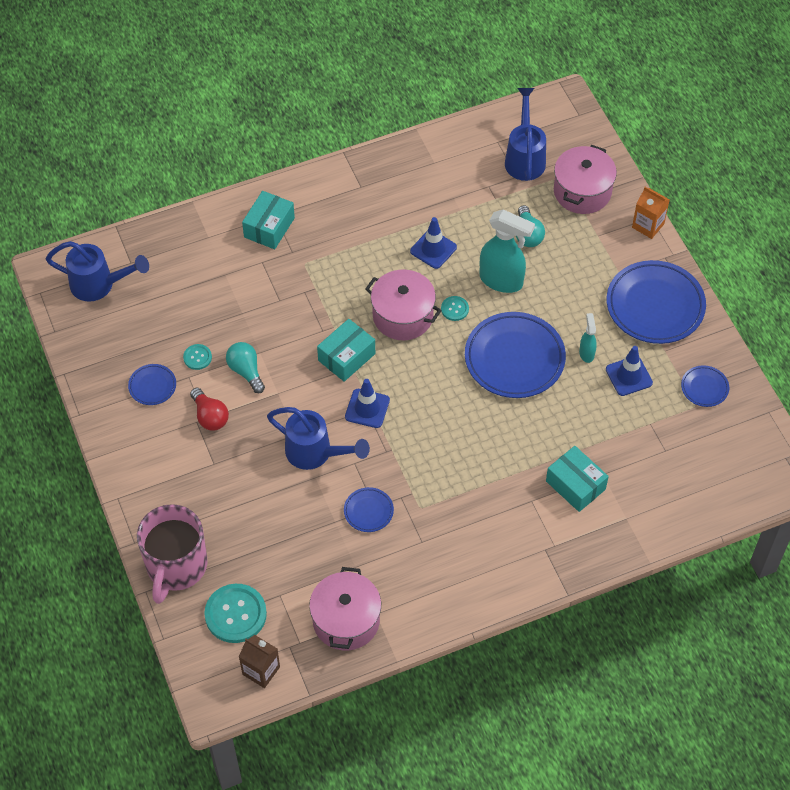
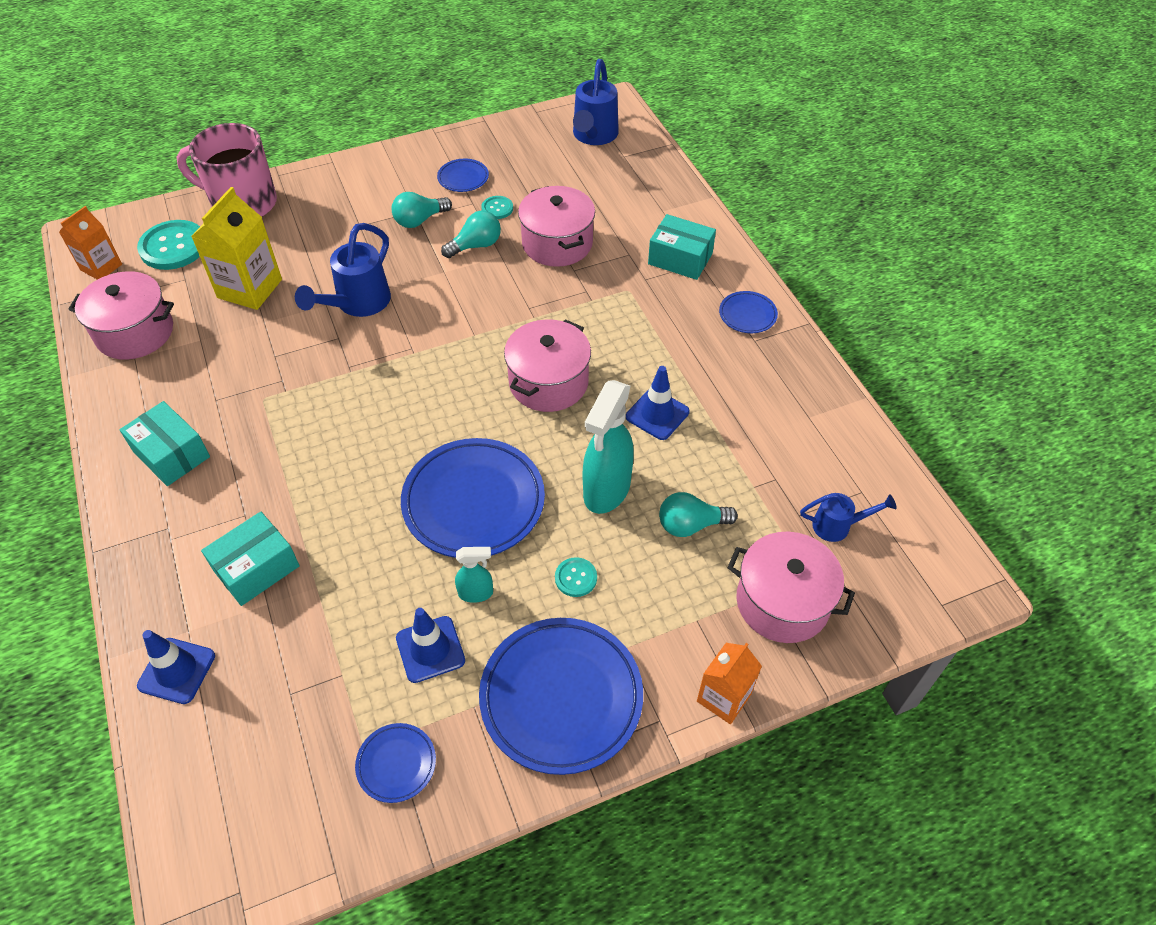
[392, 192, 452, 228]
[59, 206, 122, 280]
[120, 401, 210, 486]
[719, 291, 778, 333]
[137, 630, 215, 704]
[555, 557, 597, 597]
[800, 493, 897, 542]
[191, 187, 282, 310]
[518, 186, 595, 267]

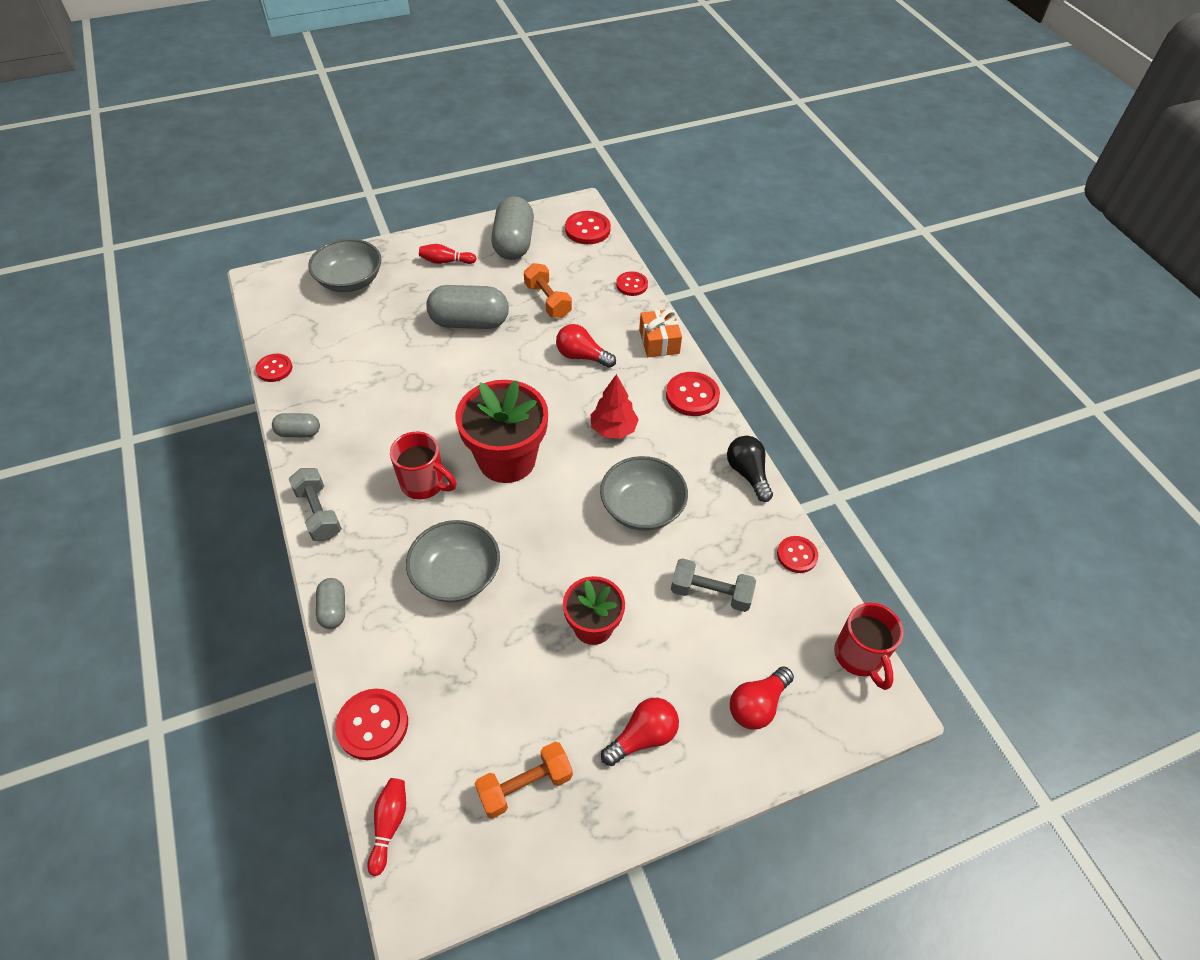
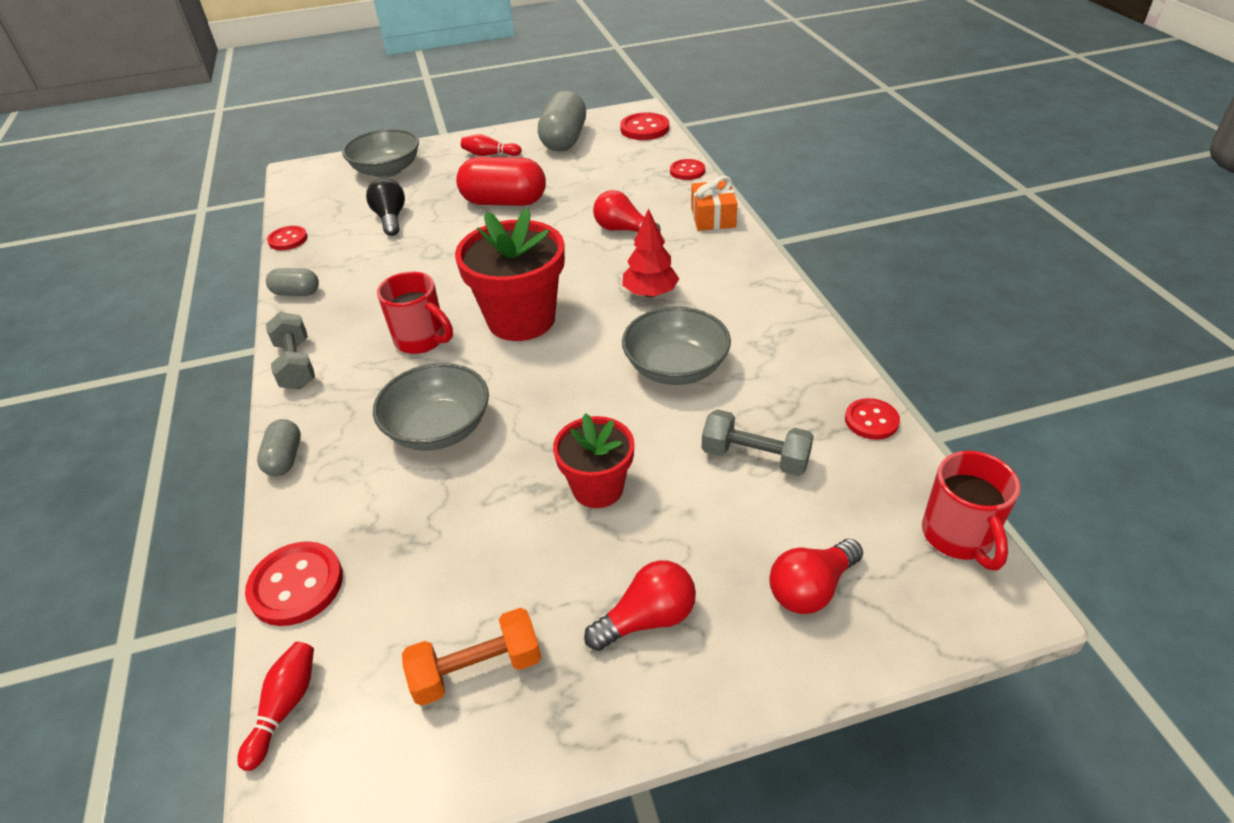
[456, 157, 546, 206]
[524, 263, 572, 318] (first image)
[666, 372, 720, 416] (first image)
[366, 178, 405, 236]

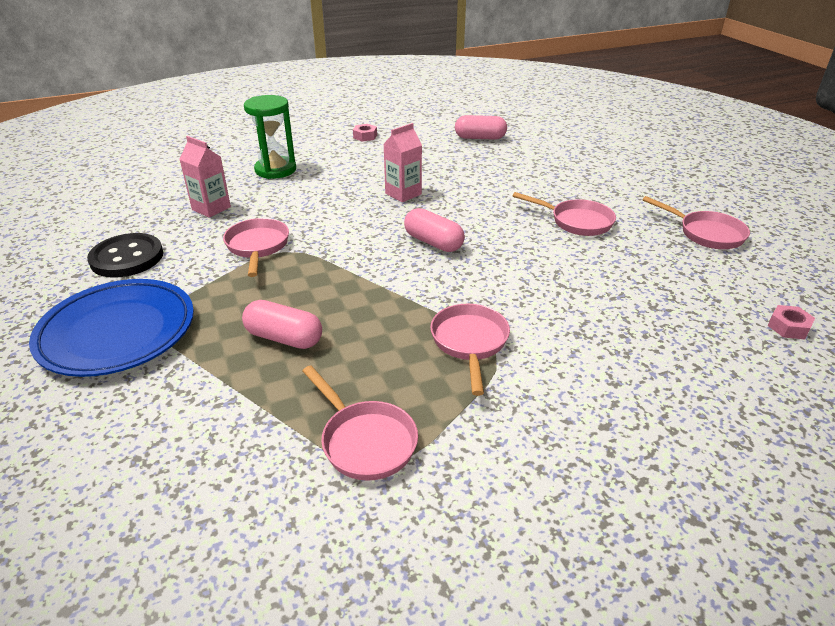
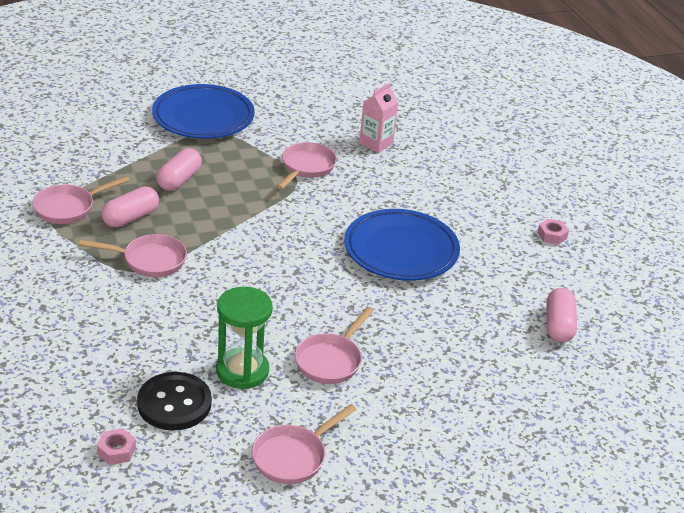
[137, 372, 212, 431]
[276, 142, 337, 190]
[216, 287, 273, 389]
[344, 209, 460, 281]
[101, 187, 159, 227]

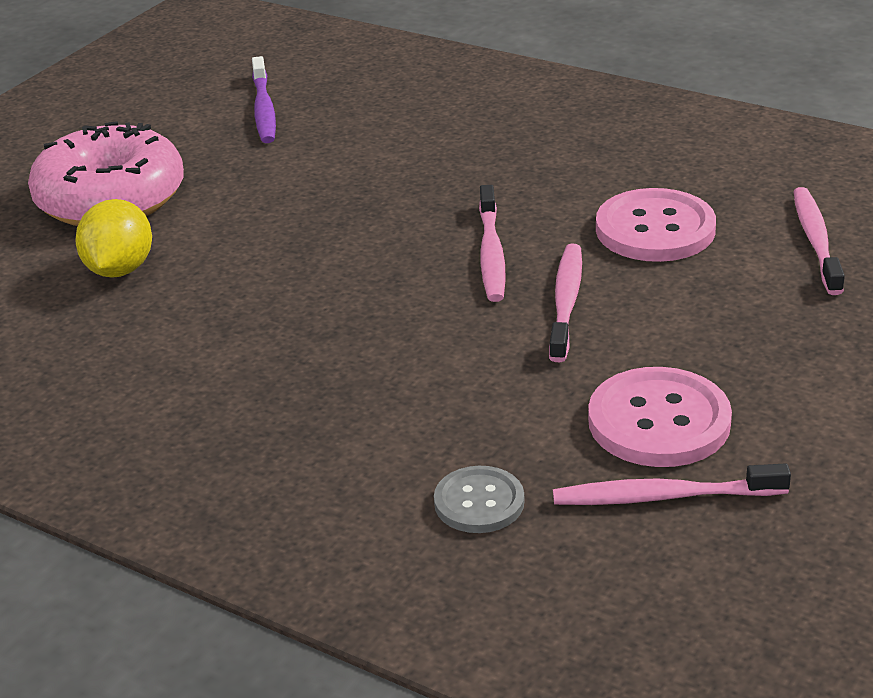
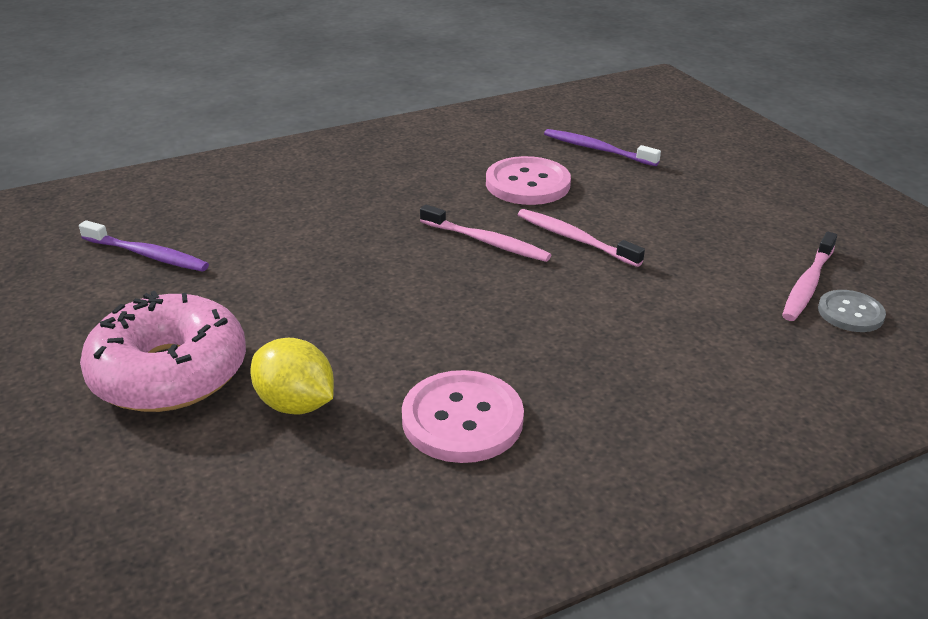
[818, 290, 886, 332]
[402, 370, 524, 463]
[544, 129, 661, 166]

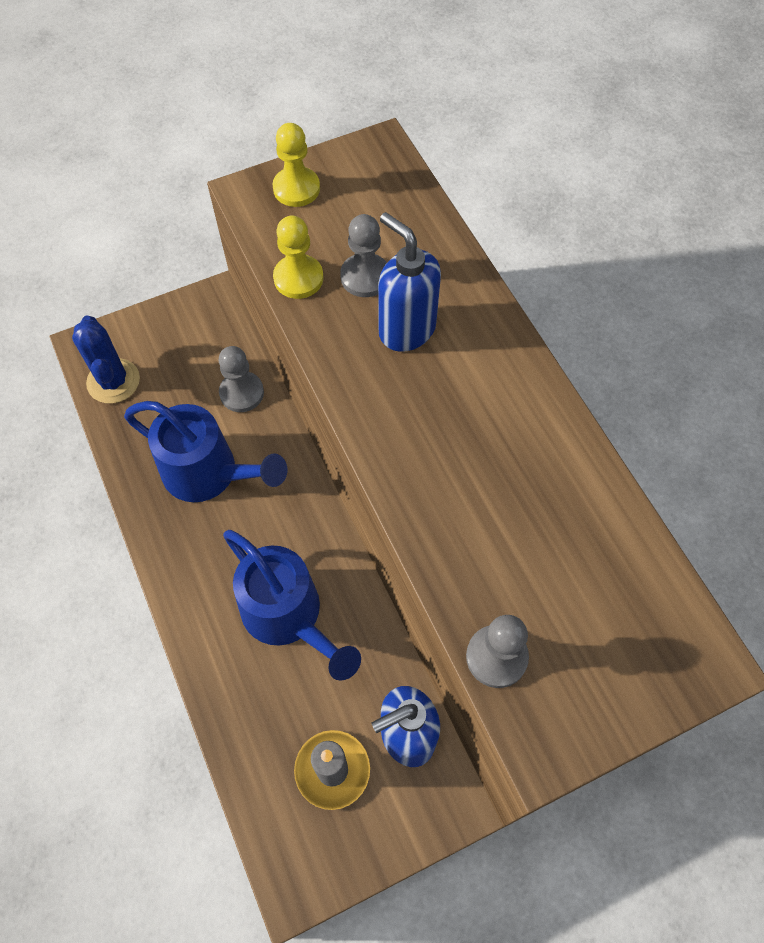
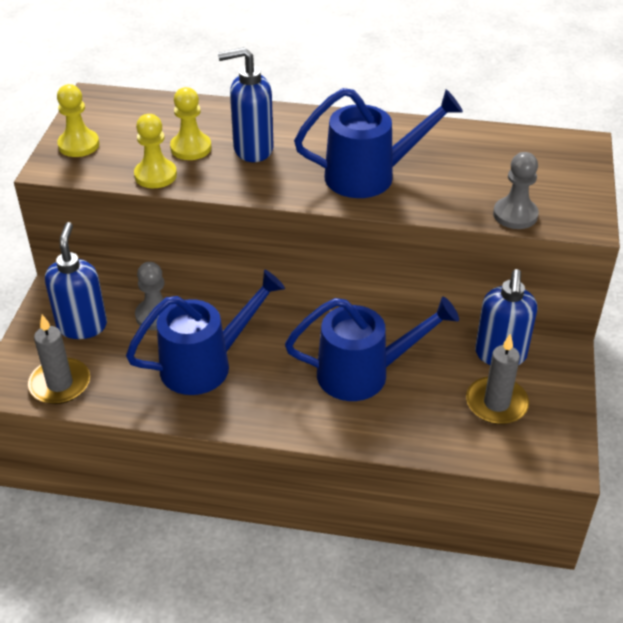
[28, 315, 90, 404]
[170, 87, 211, 160]
[45, 222, 107, 339]
[294, 88, 463, 198]

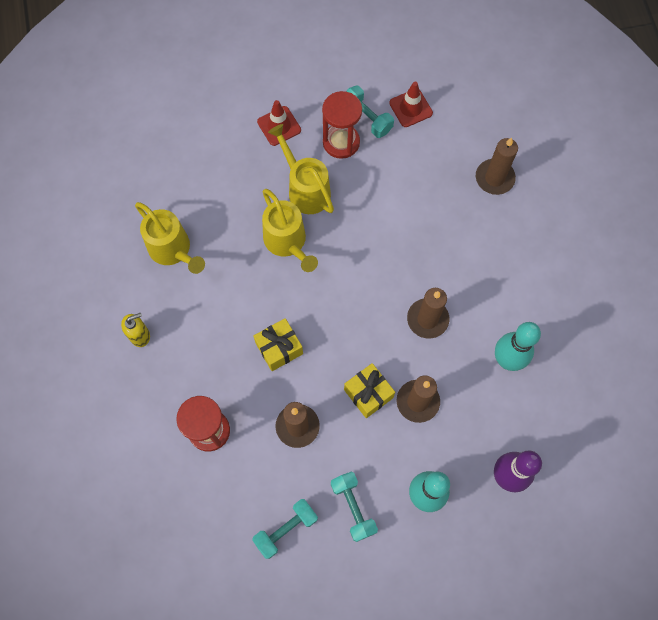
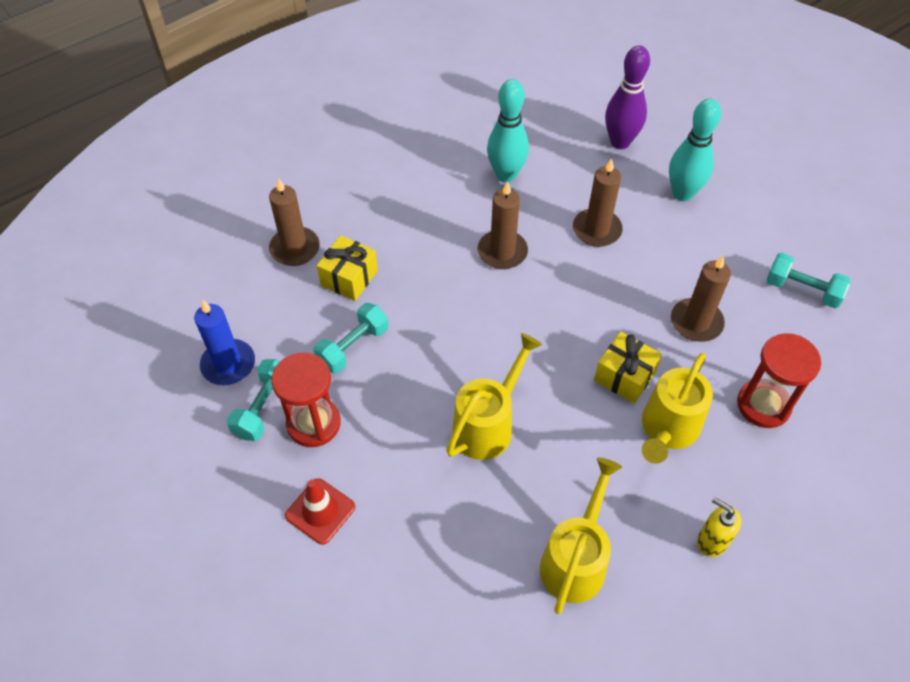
[642, 353, 713, 464]
[314, 303, 389, 373]
[317, 235, 378, 301]
[194, 300, 255, 385]

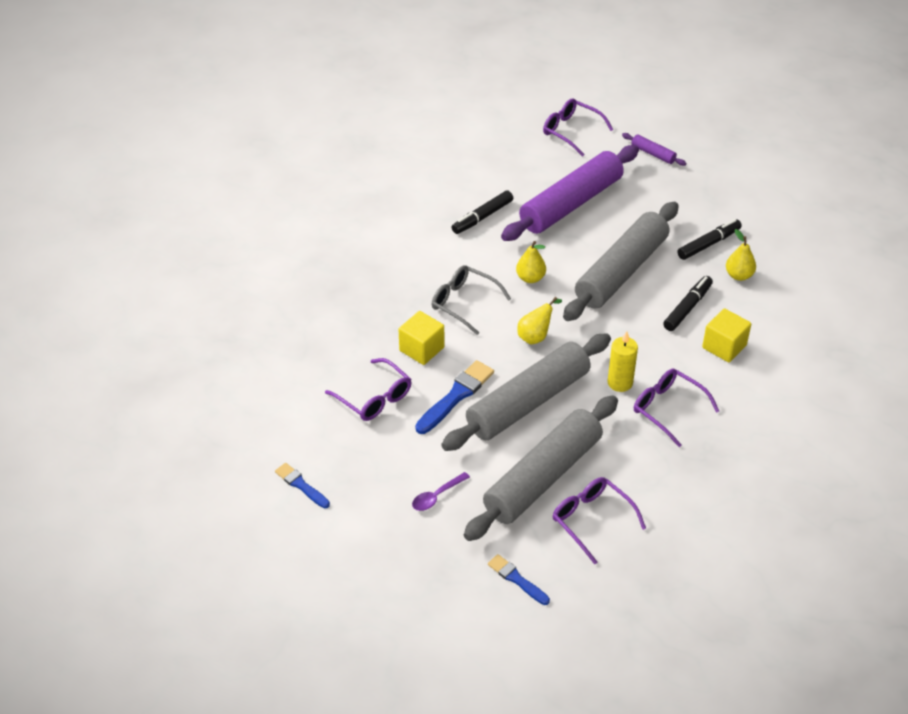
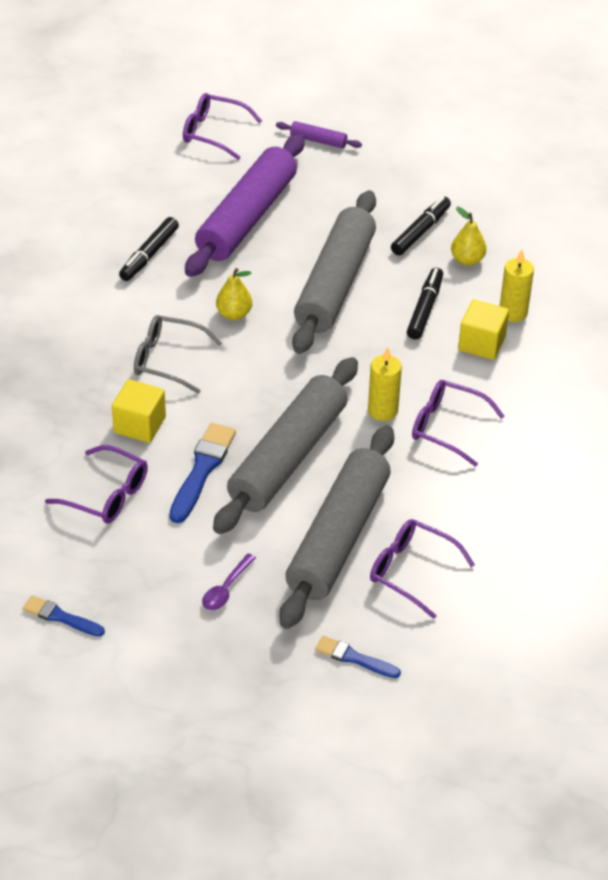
[517, 297, 562, 344] (first image)
[500, 250, 534, 322]

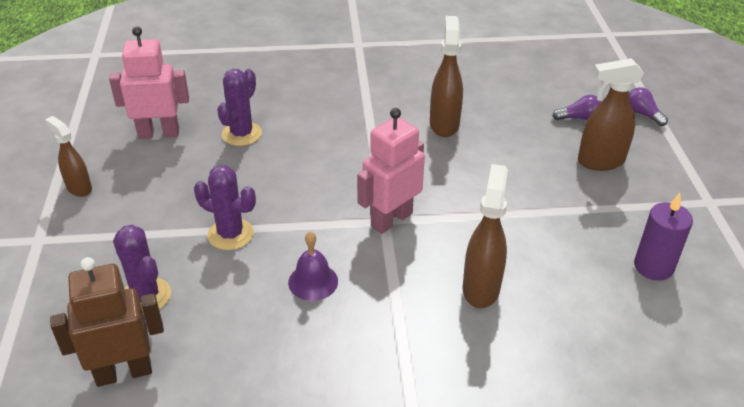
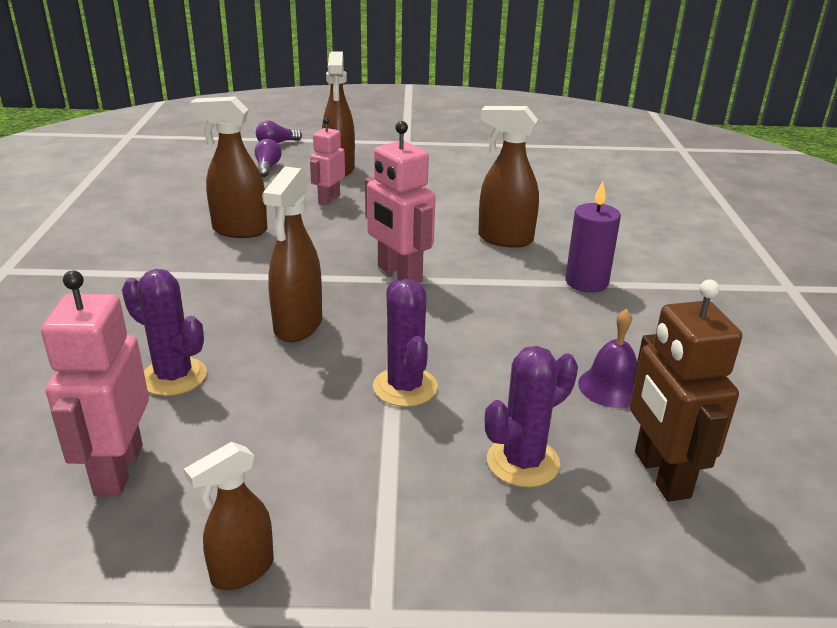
[373, 279, 438, 407]
[578, 309, 637, 408]
[565, 181, 621, 293]
[262, 167, 322, 342]
[310, 118, 345, 205]

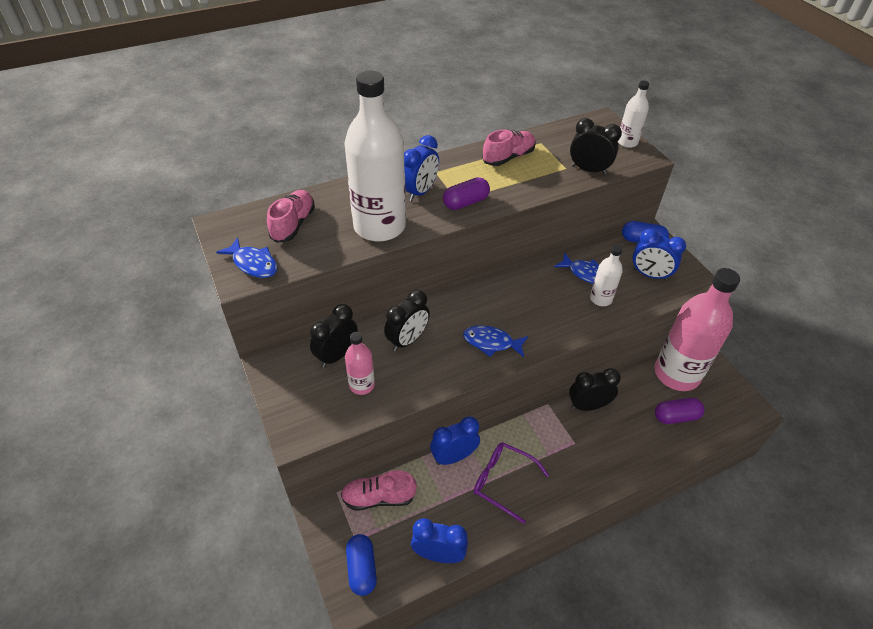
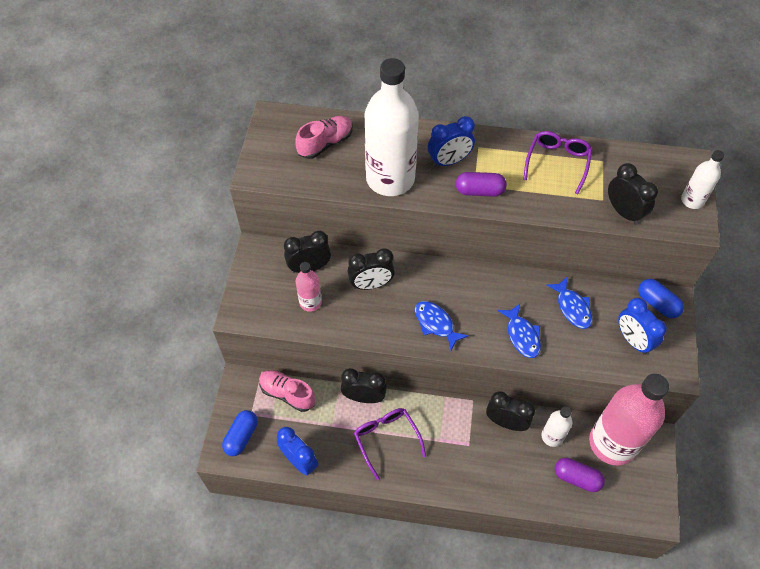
[498, 304, 541, 358]
[341, 368, 387, 403]
[523, 131, 593, 194]
[541, 407, 572, 447]

